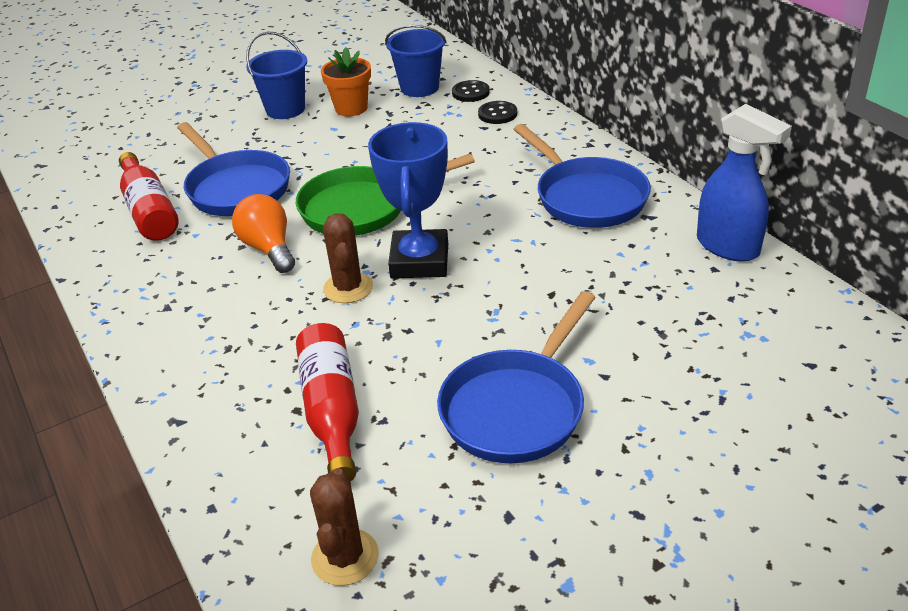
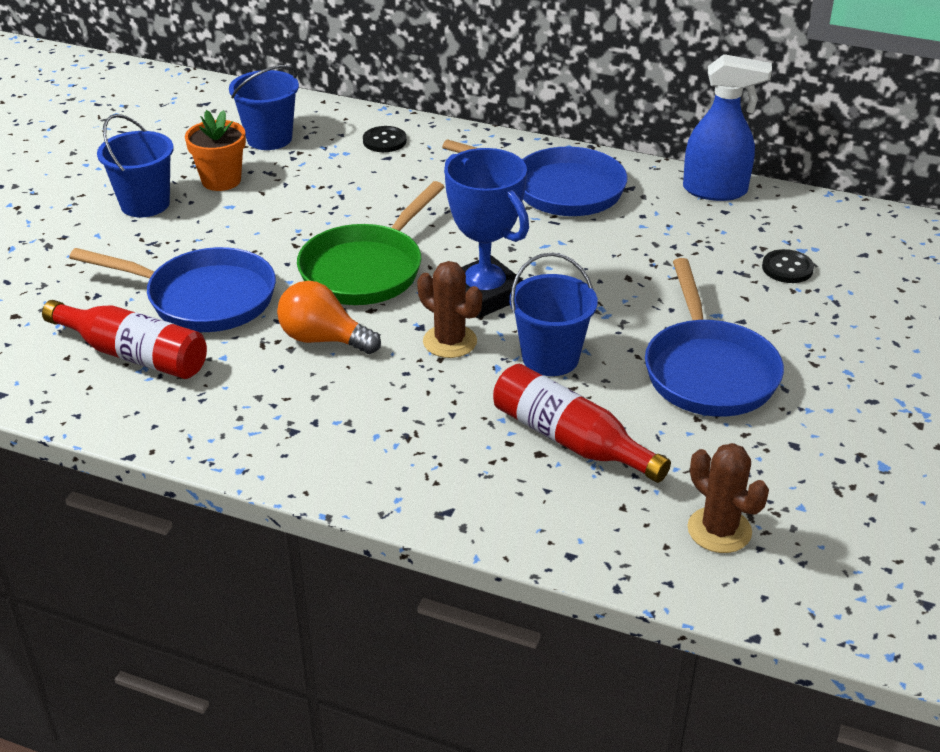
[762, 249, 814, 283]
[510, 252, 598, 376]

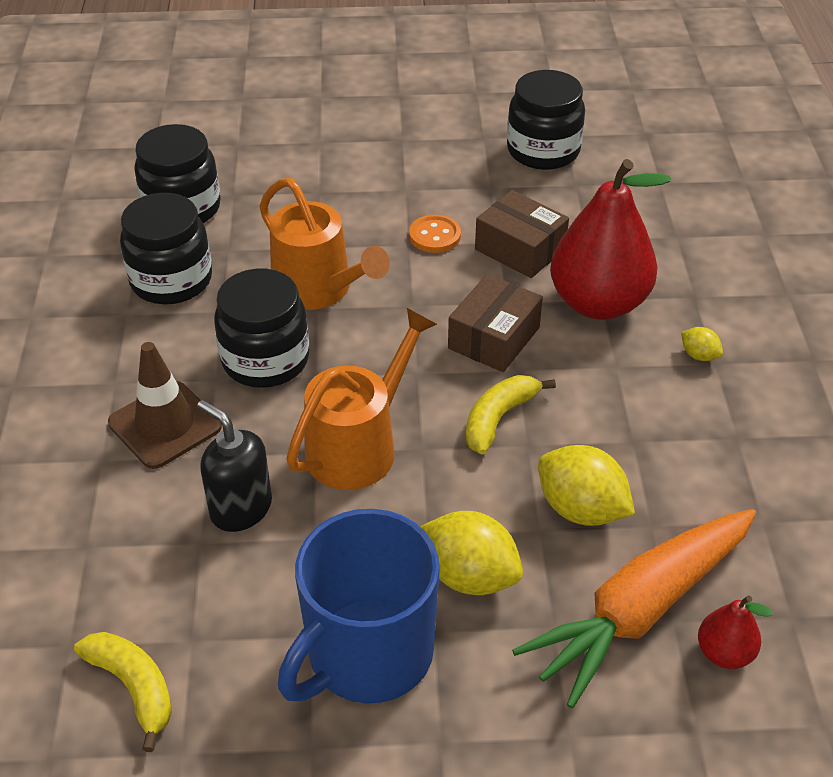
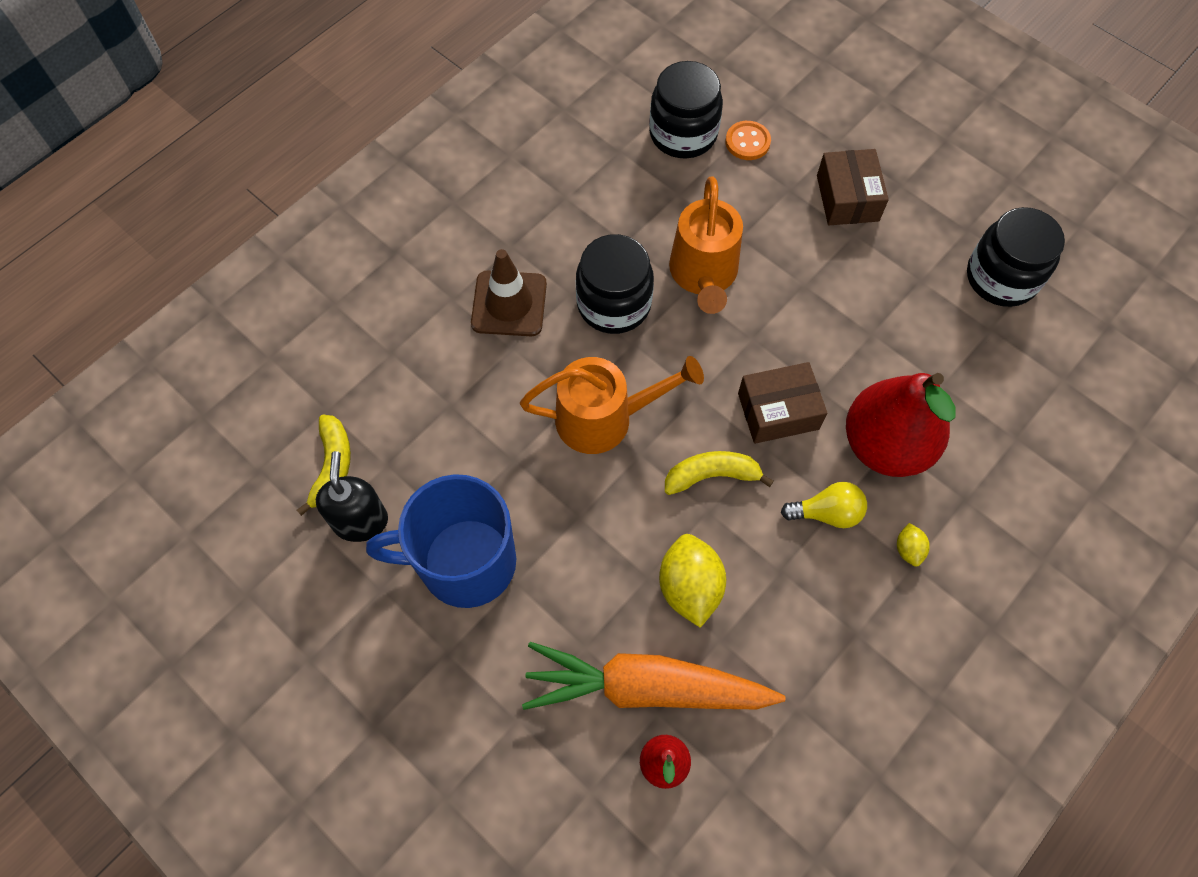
[120, 193, 212, 304] (first image)
[316, 451, 388, 542]
[725, 121, 771, 160]
[420, 511, 523, 595] (first image)
[817, 149, 889, 225]
[781, 482, 867, 528]

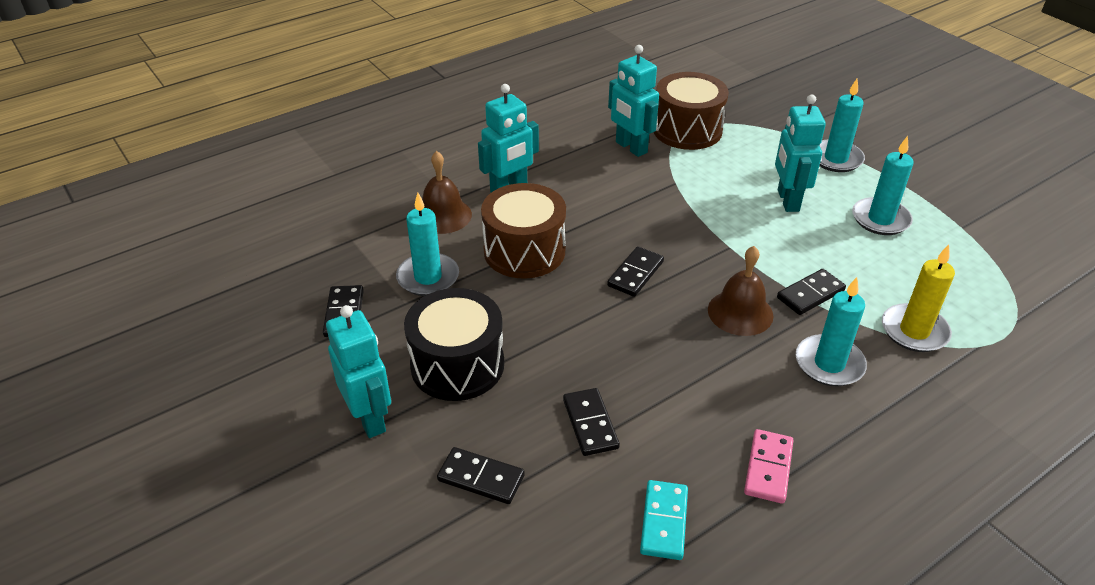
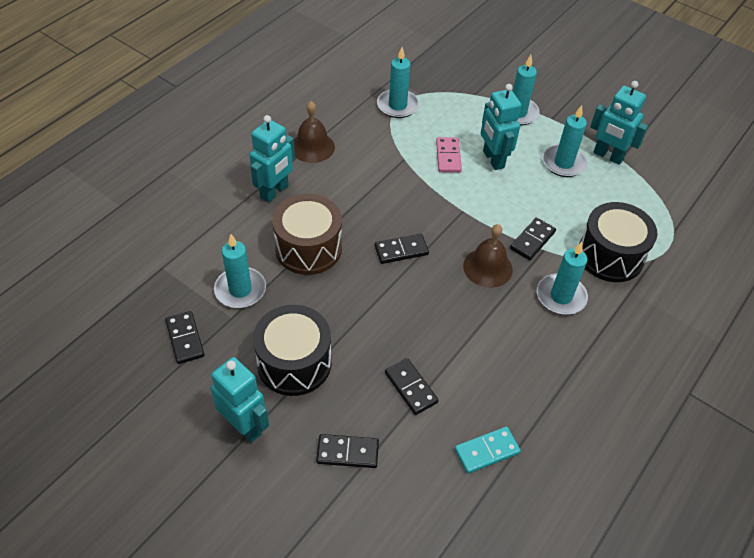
[294, 101, 335, 163]
[375, 234, 429, 264]
[590, 81, 648, 165]
[455, 427, 521, 474]
[377, 47, 419, 118]
[436, 137, 462, 173]
[579, 202, 657, 282]

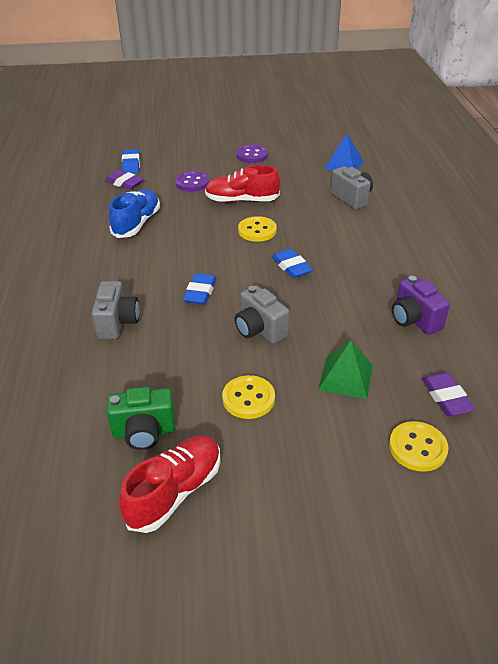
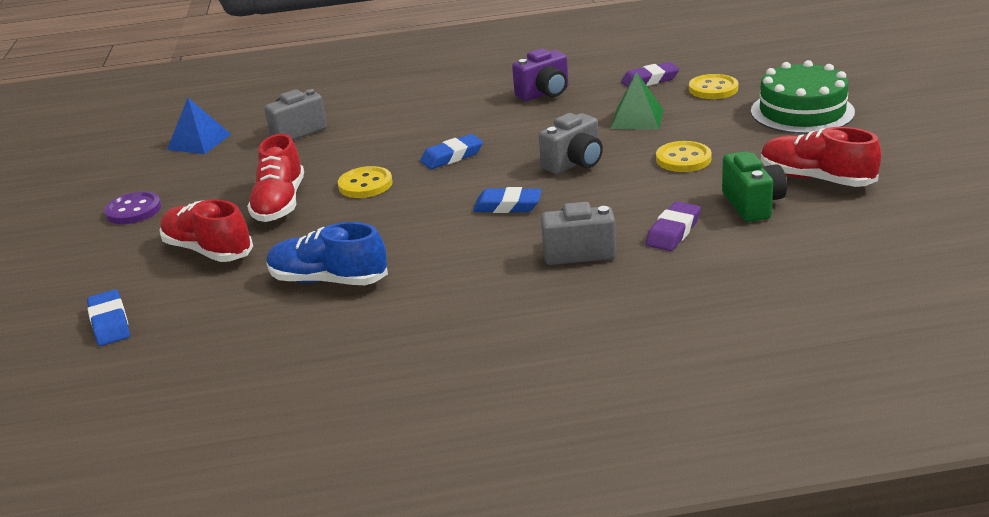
[646, 201, 701, 251]
[87, 289, 130, 346]
[159, 199, 253, 262]
[751, 60, 855, 134]

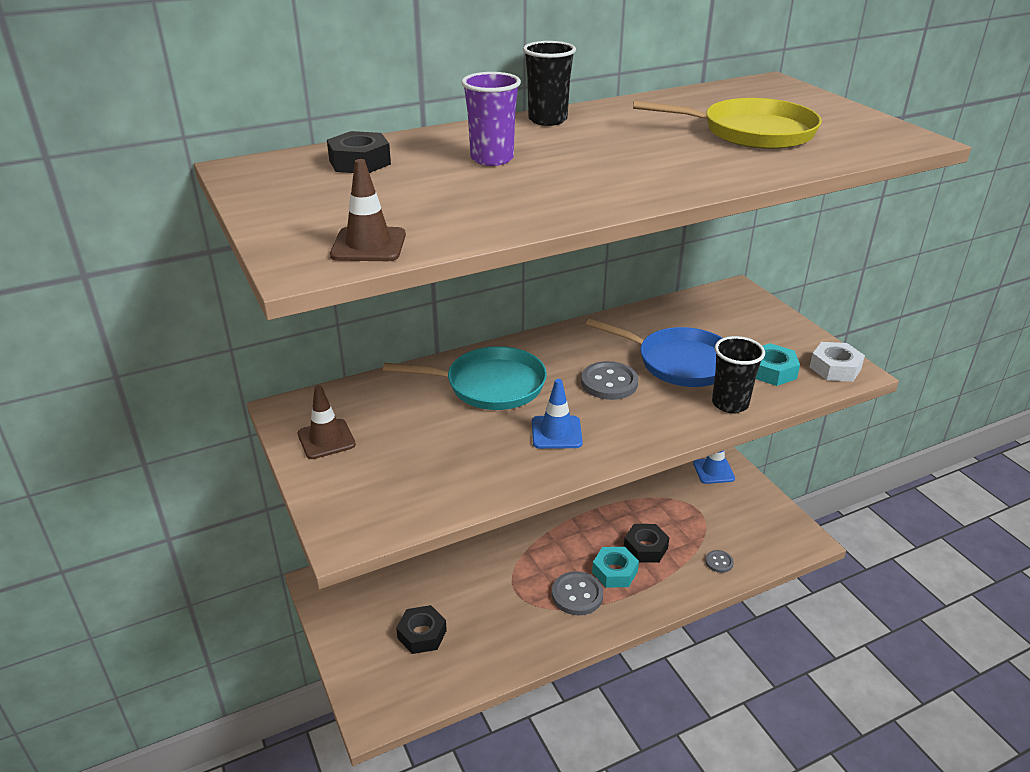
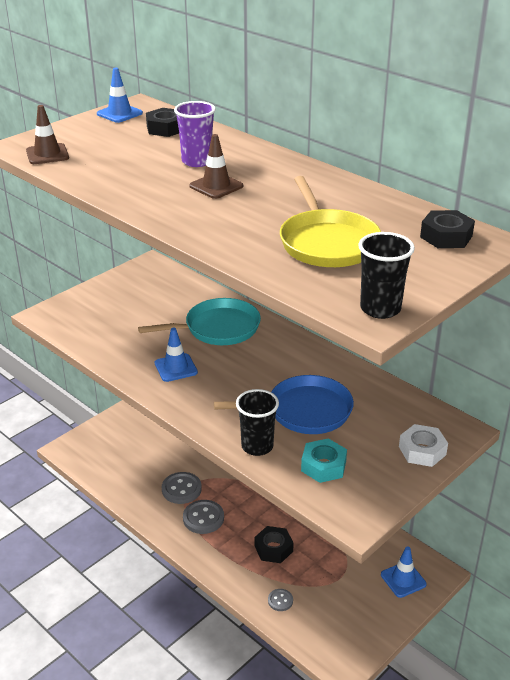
[189, 134, 243, 199]
[138, 298, 261, 345]
[420, 210, 475, 248]
[358, 232, 415, 319]
[162, 472, 202, 504]
[214, 375, 354, 434]
[592, 547, 639, 588] (first image)
[399, 424, 448, 467]
[97, 68, 143, 123]

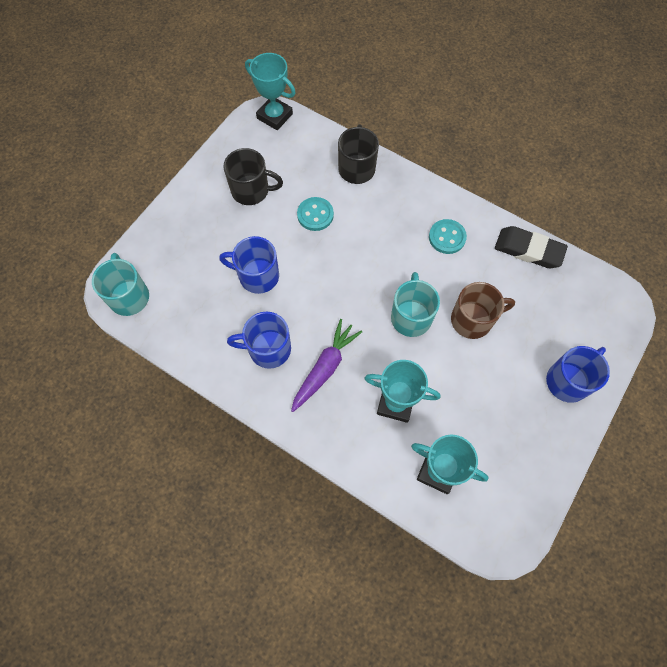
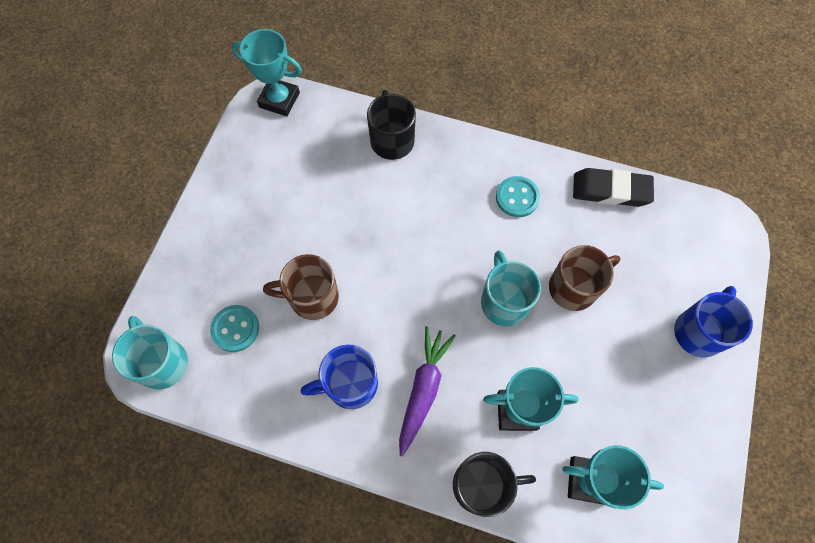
[263, 254, 339, 320]
[453, 452, 536, 517]
[210, 305, 259, 352]

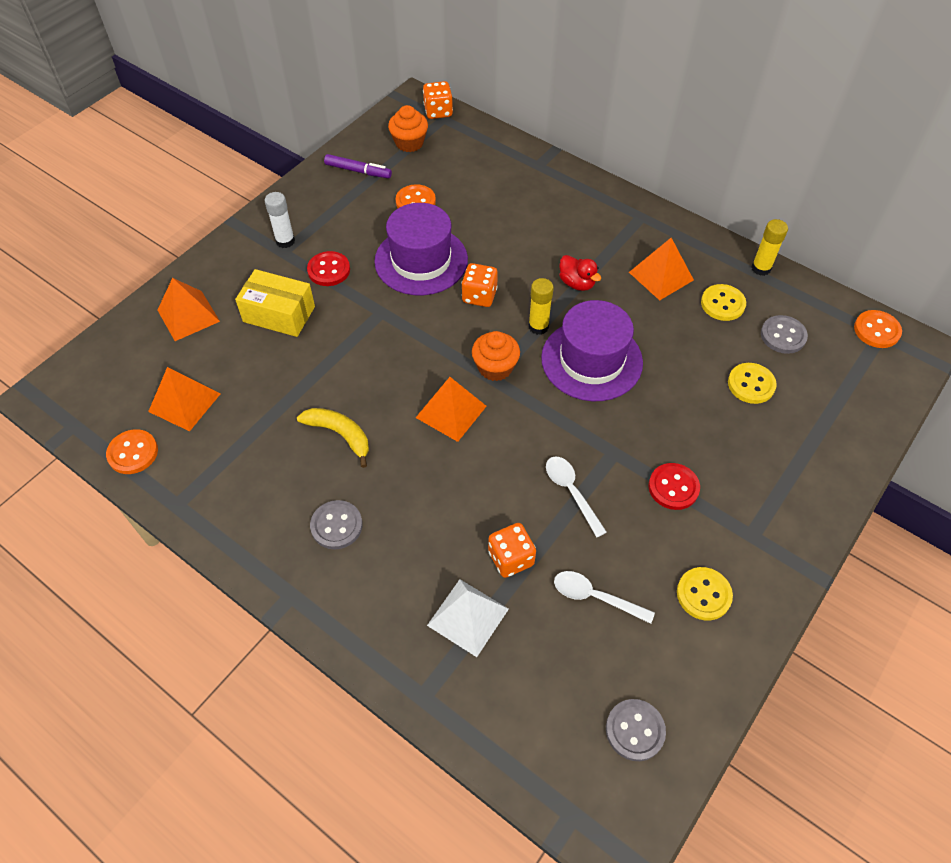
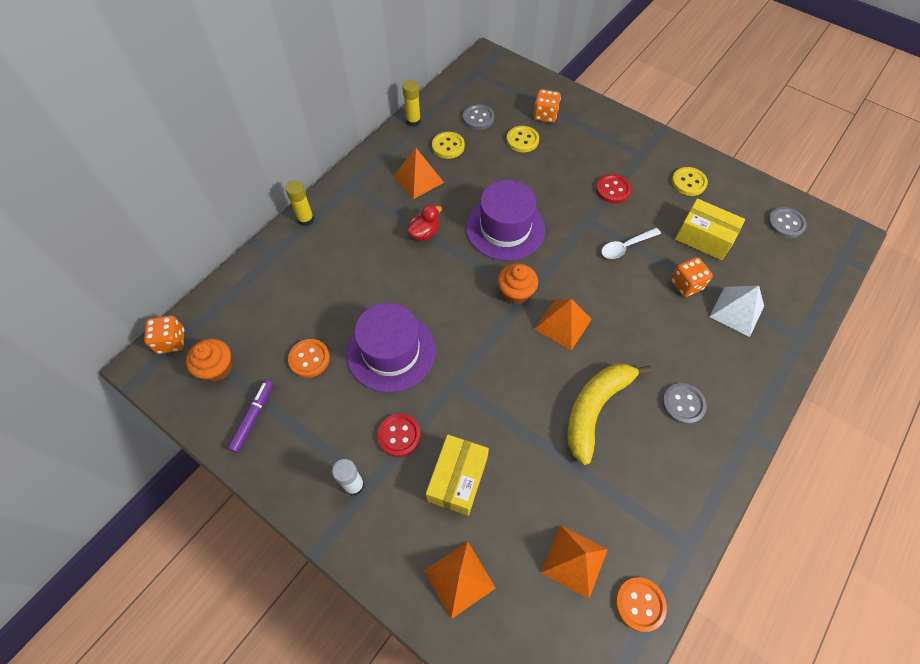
[567, 364, 652, 465]
[533, 89, 561, 123]
[285, 180, 314, 226]
[675, 198, 745, 260]
[854, 310, 902, 348] (first image)

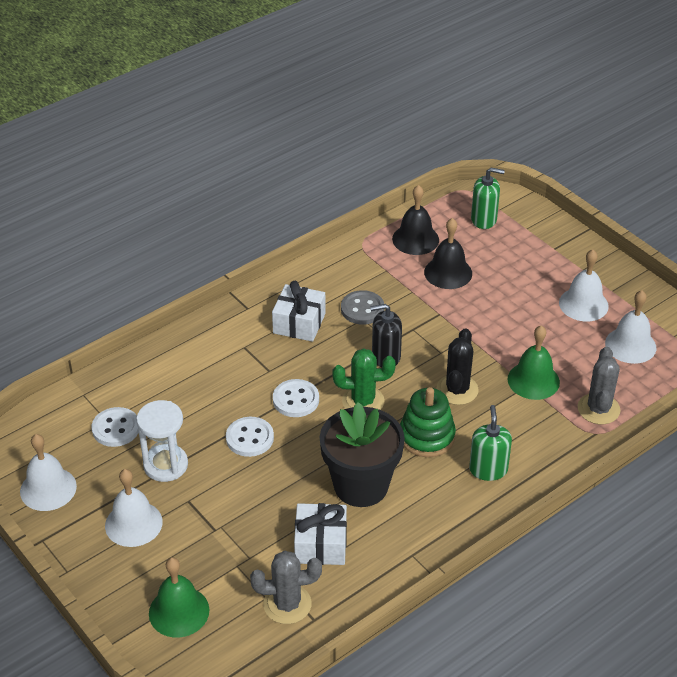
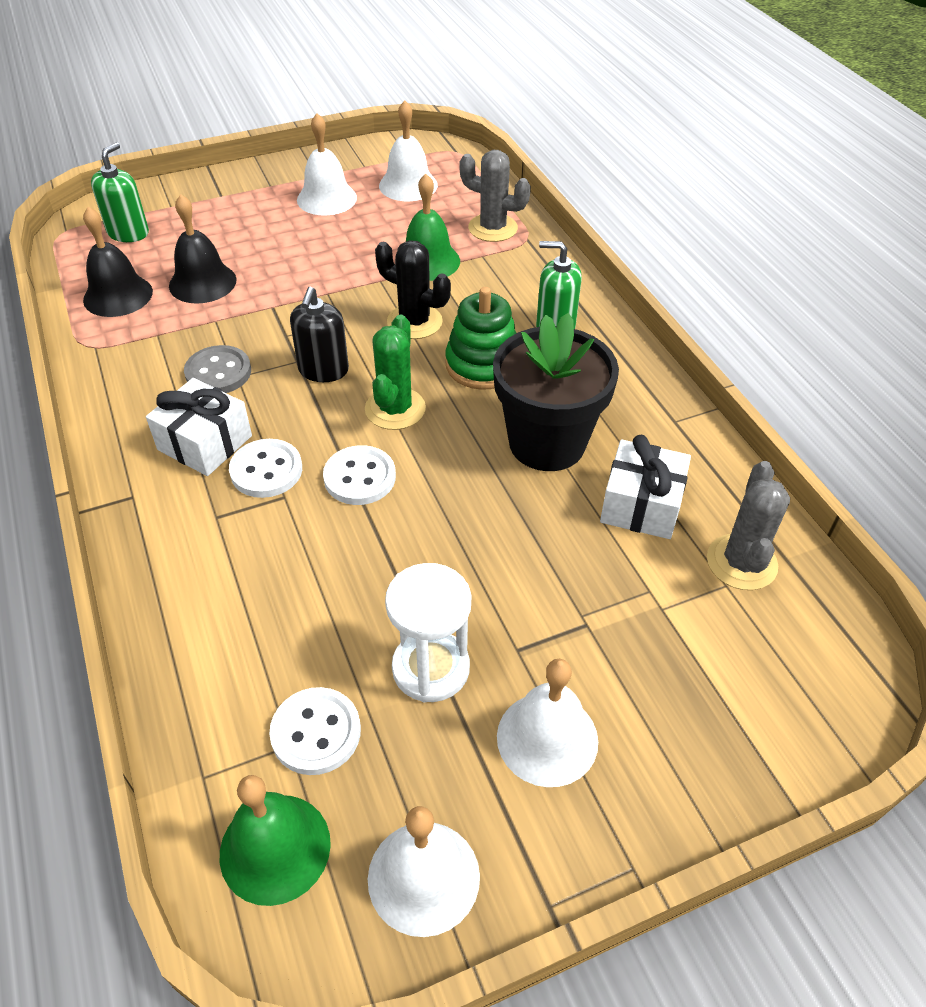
[220, 775, 331, 906]
[229, 439, 302, 498]

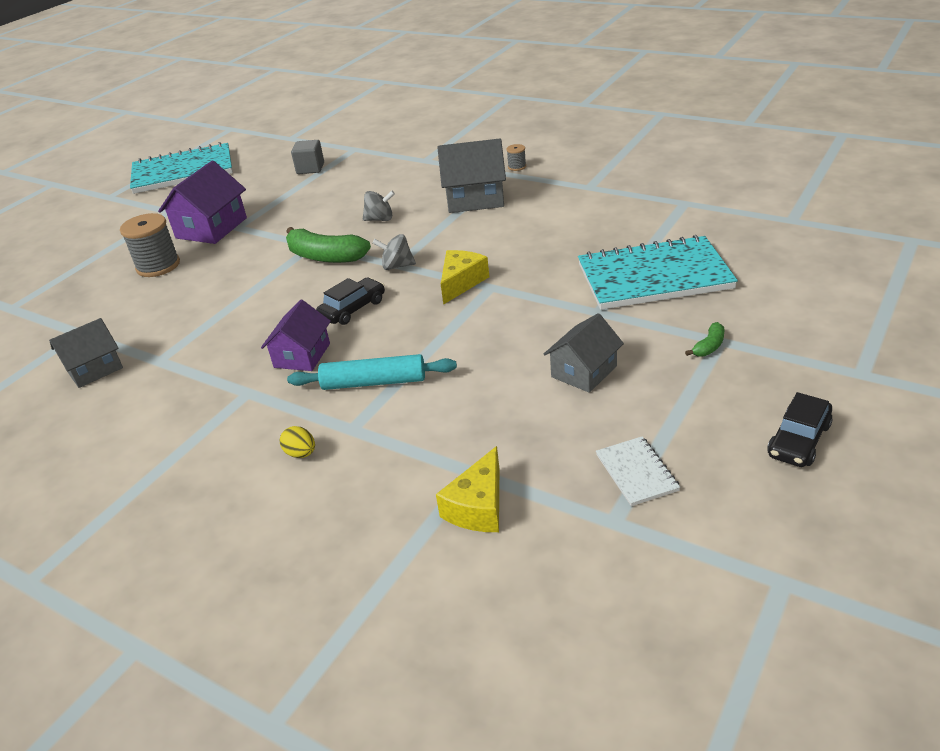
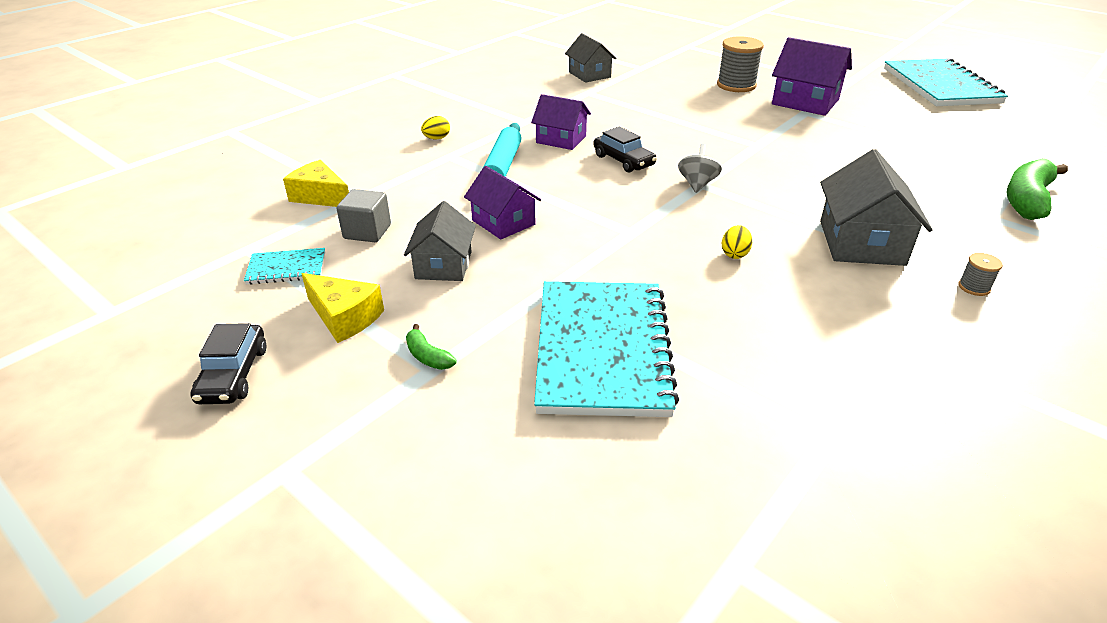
[1007, 158, 1068, 220]
[336, 189, 391, 242]
[363, 191, 395, 221] (first image)
[301, 273, 384, 343]
[404, 201, 476, 281]
[244, 248, 325, 285]
[190, 323, 266, 404]
[464, 166, 541, 239]
[722, 225, 752, 259]

